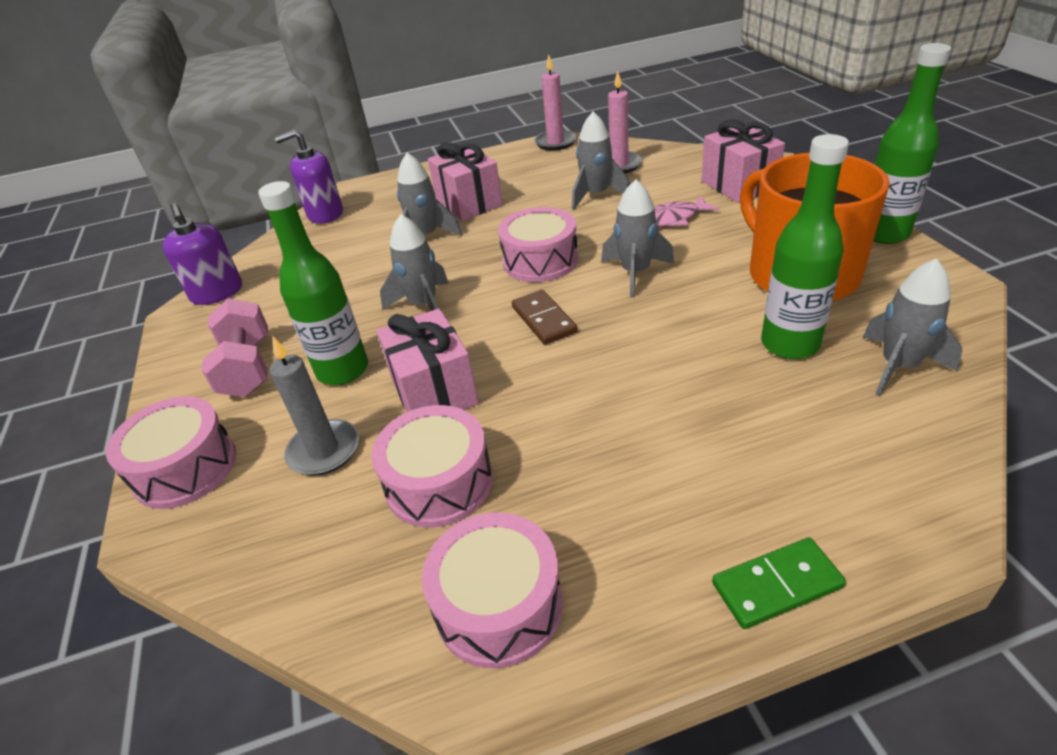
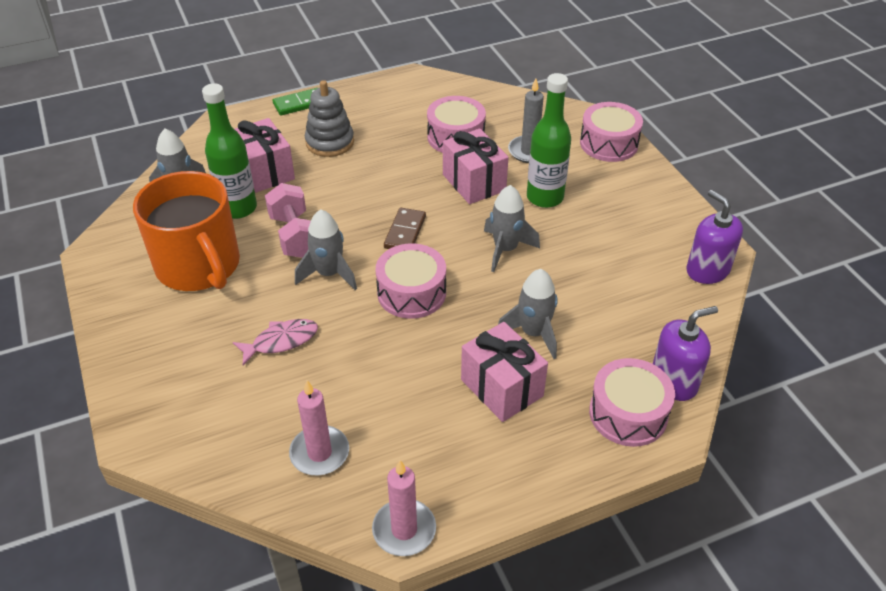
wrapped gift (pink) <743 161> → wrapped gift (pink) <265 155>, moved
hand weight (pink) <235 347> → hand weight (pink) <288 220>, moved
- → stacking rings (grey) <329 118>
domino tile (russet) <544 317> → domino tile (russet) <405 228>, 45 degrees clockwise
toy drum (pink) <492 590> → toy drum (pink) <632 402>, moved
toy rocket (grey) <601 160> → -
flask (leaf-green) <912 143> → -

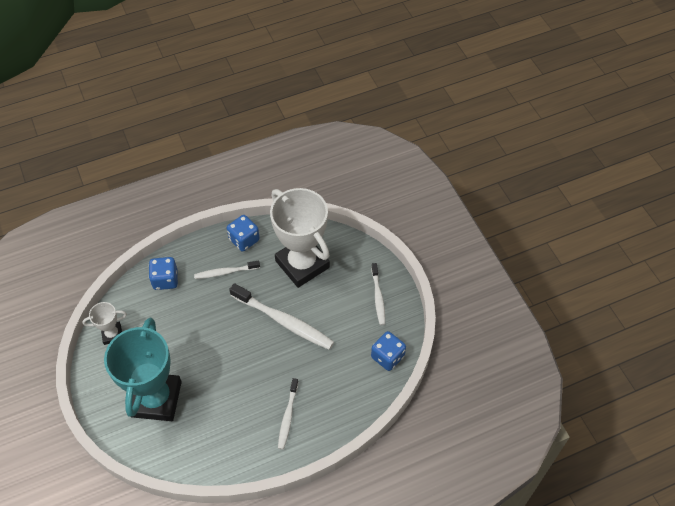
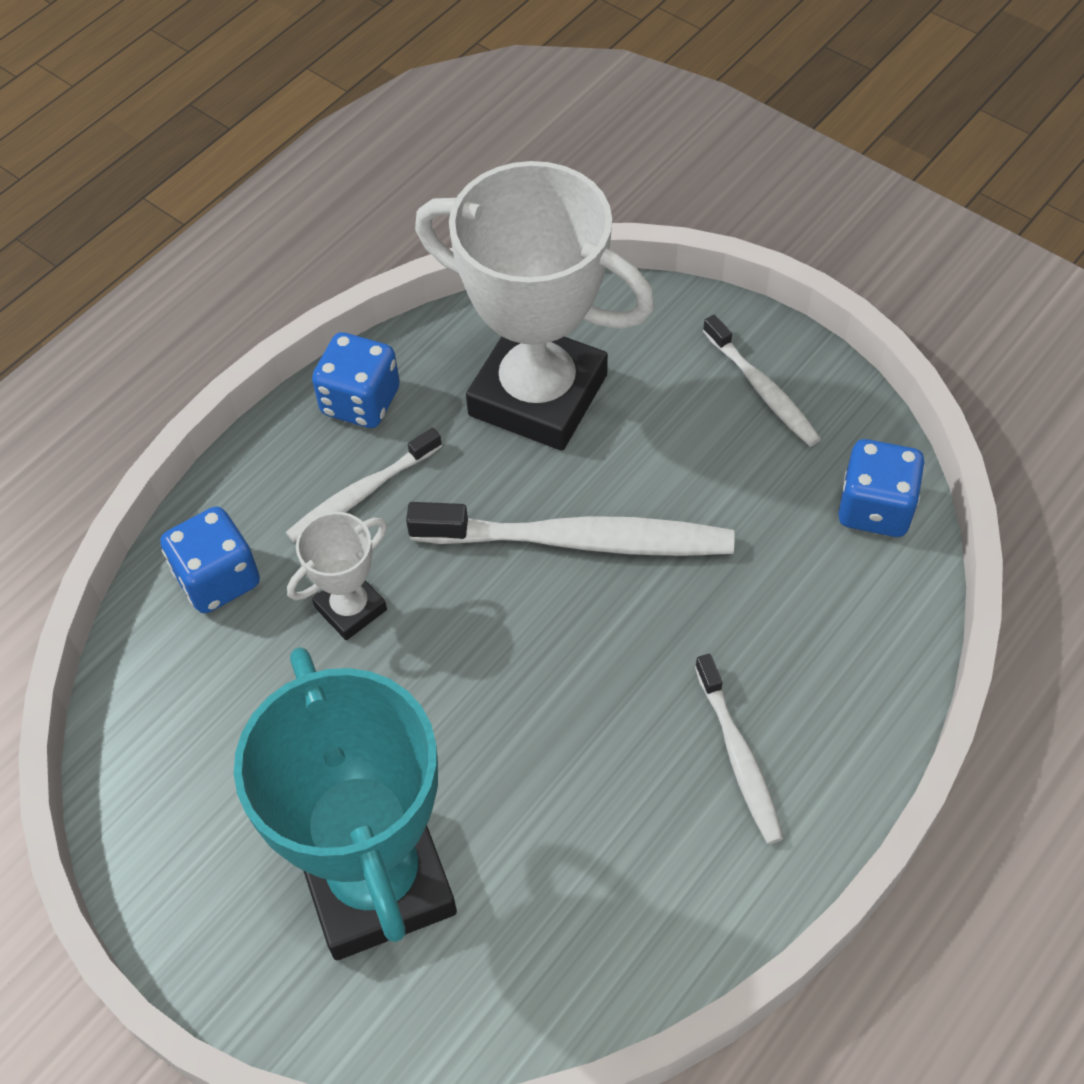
trophy (white) <104 323> → trophy (white) <337 576>, moved

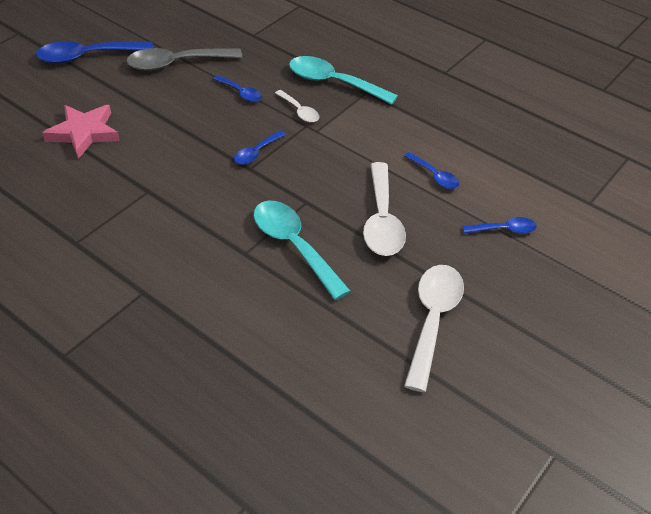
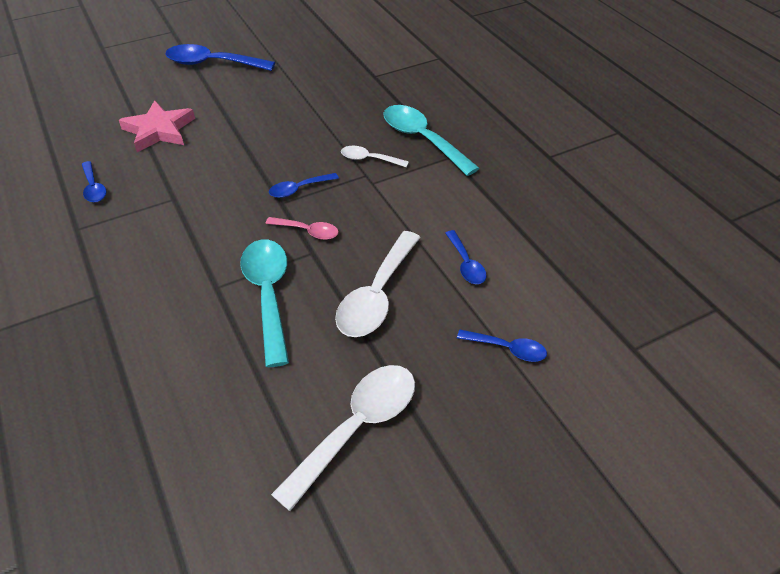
tablespoon (royal blue) <237 88> → tablespoon (royal blue) <94 181>, moved
- → tablespoon (pink) <302 228>
tablespoon (white) <297 106> → tablespoon (white) <375 157>, 120 degrees clockwise
tablespoon (grey) <184 59> → -

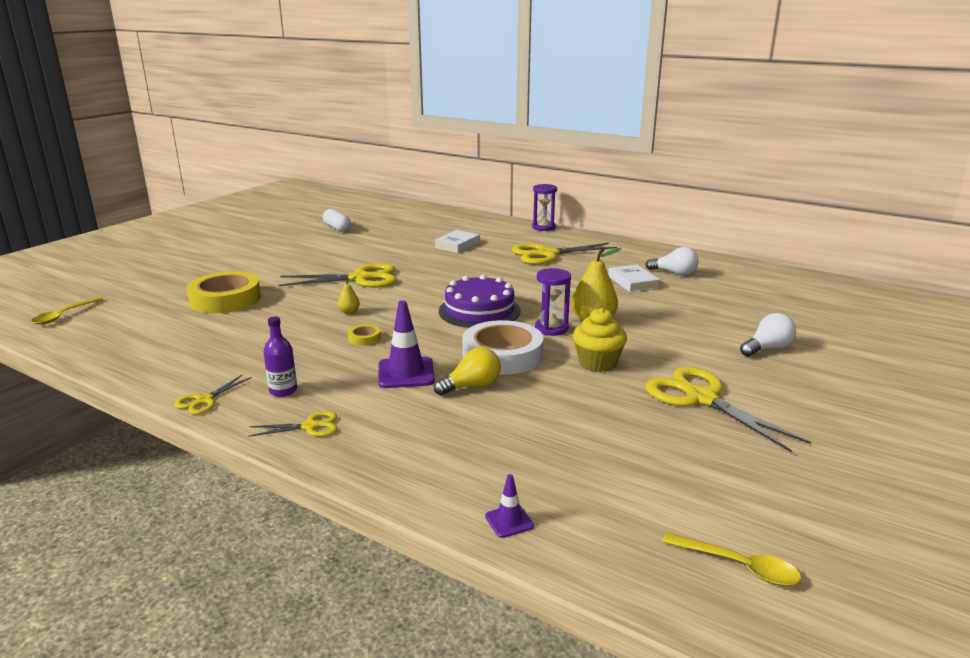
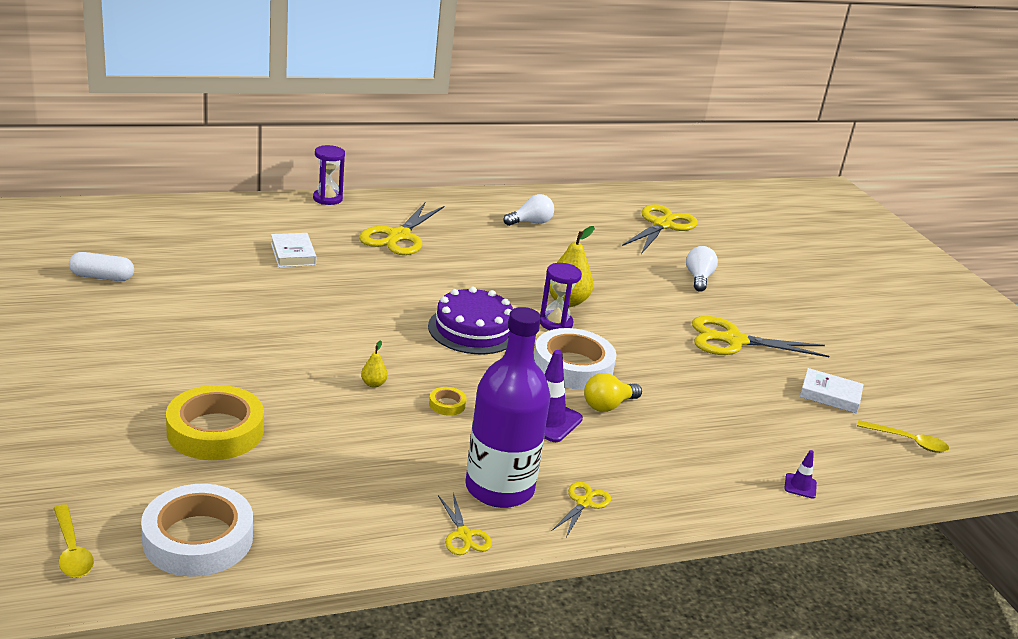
- → roll of tape (white) <197 530>
flask (royal purple) <280 357> → flask (royal purple) <507 407>, x2.33
lightbulb (golden) <467 371> → lightbulb (golden) <613 392>, 135 degrees counterclockwise
shears (golden) <338 275> → shears (golden) <660 229>, moved
hardcover (white) <634 278> → hardcover (white) <832 390>, moved
tablespoon (golden) <731 559> → tablespoon (golden) <903 436>, 45 degrees clockwise
muffin (golden) <600 340> → -

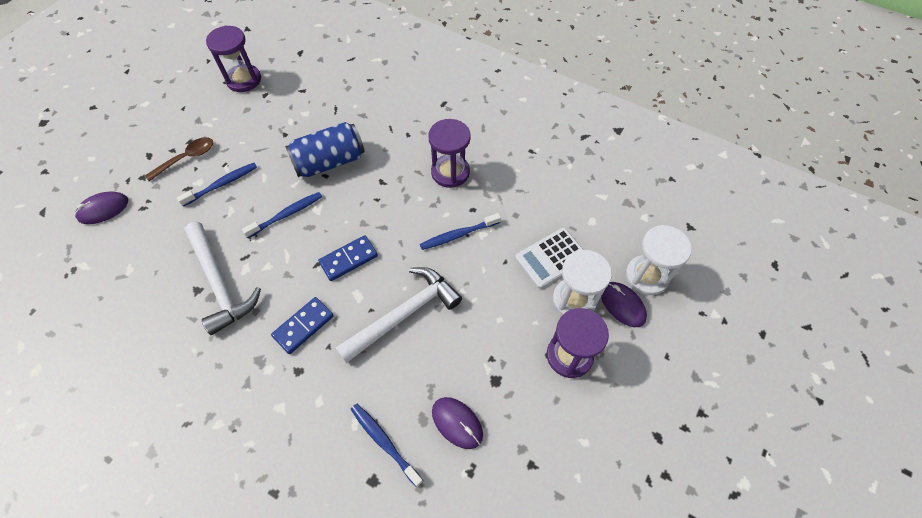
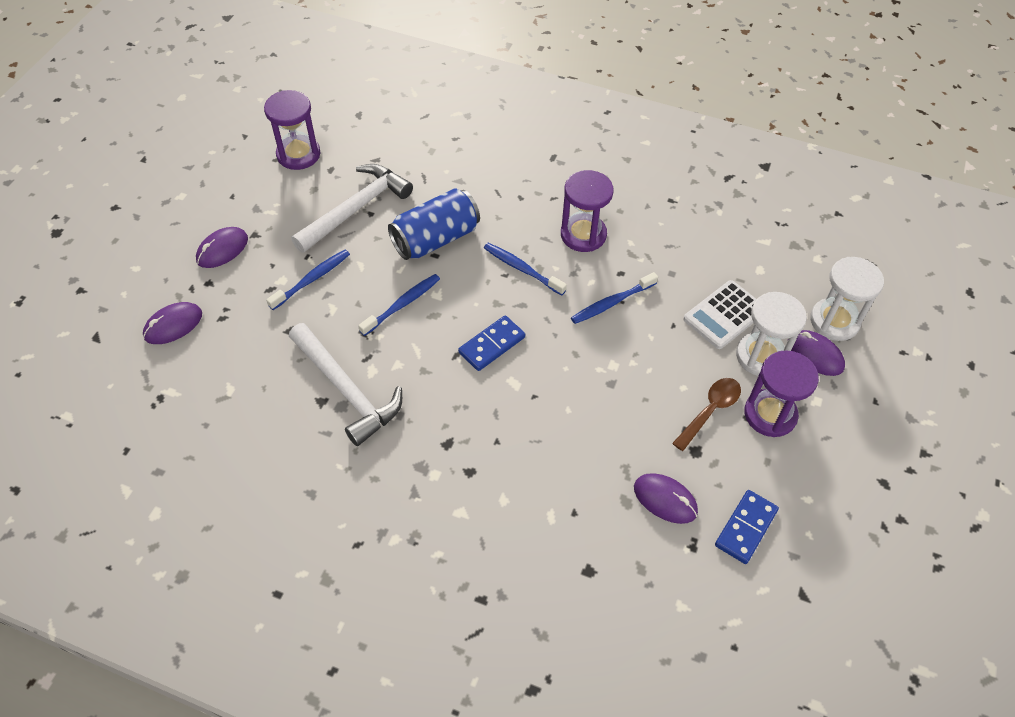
- → mouse (royal purple) <222 247>
carpenter's hammer (white) <399 315> → carpenter's hammer (white) <352 208>, moved
tooth brush (royal blue) <387 445> → tooth brush (royal blue) <525 269>, moved
tablespoon (russet) <179 159> → tablespoon (russet) <706 414>, moved
domino tile (royal blue) <302 325> → domino tile (royal blue) <747 527>, moved

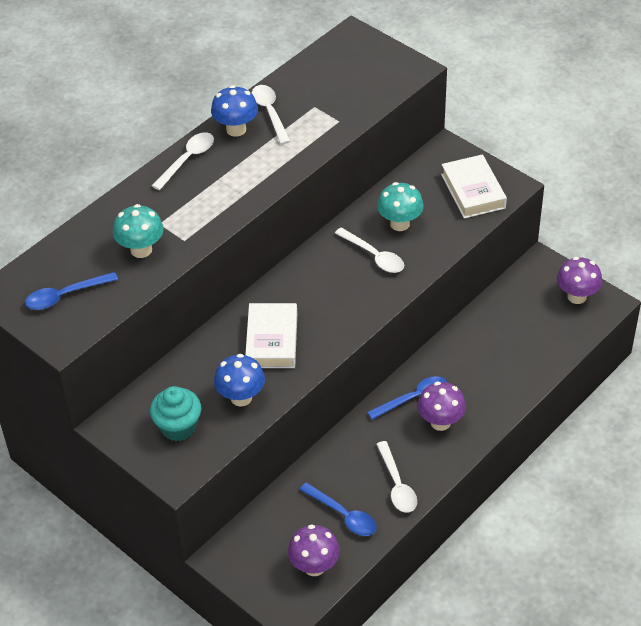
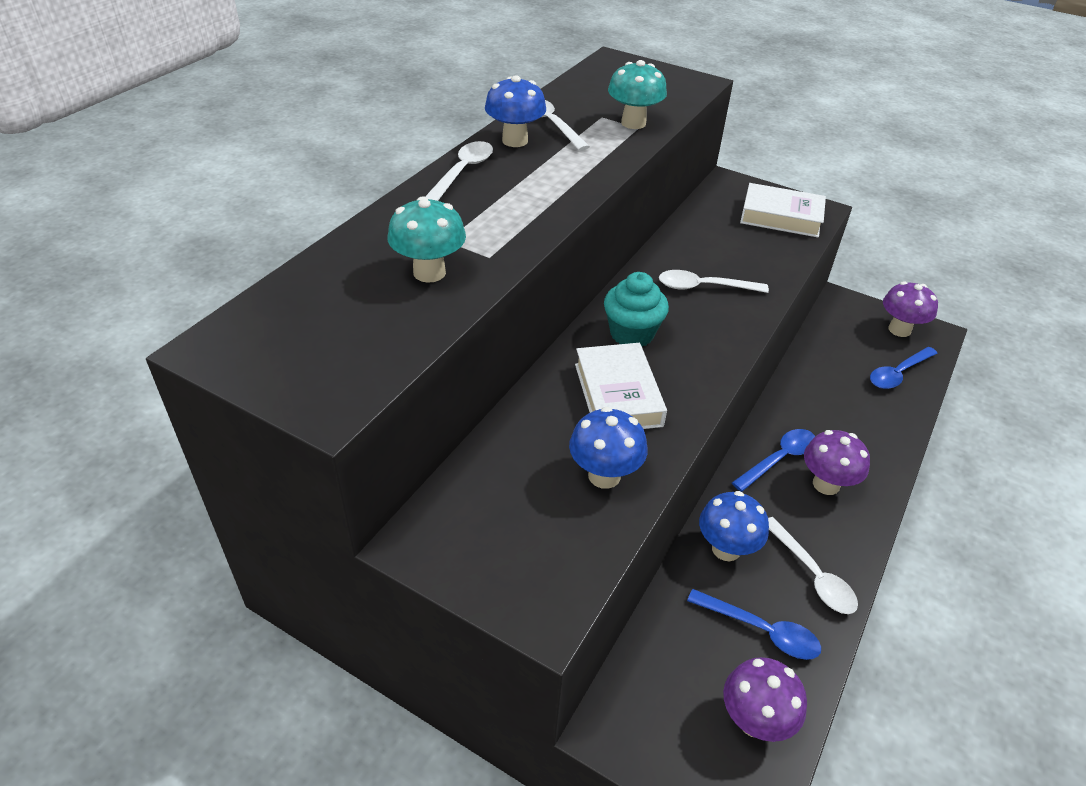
muffin (aqua) <175 413> → muffin (aqua) <636 309>, moved
fungus (aqua) <400 206> → fungus (aqua) <637 94>, moved
tablespoon (white) <369 250> → tablespoon (white) <714 281>, 150 degrees clockwise
- → fungus (royal blue) <734 526>
hardcover (white) <474 186> → hardcover (white) <783 210>, 45 degrees counterclockwise
tablespoon (royal blue) <71 291> → tablespoon (royal blue) <904 368>, moved

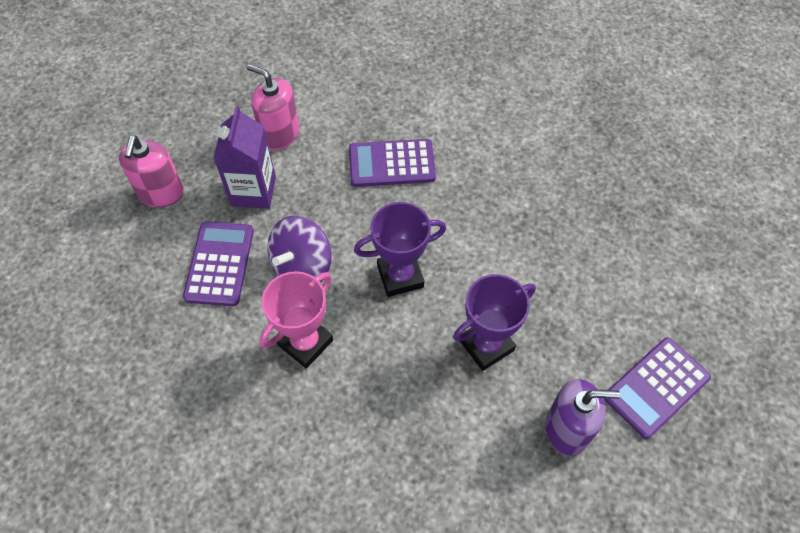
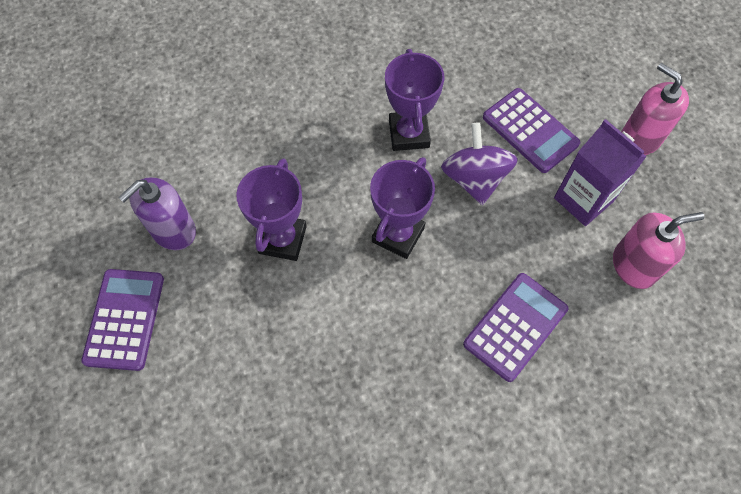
trophy (pink) <296 320> → trophy (royal purple) <414 100>

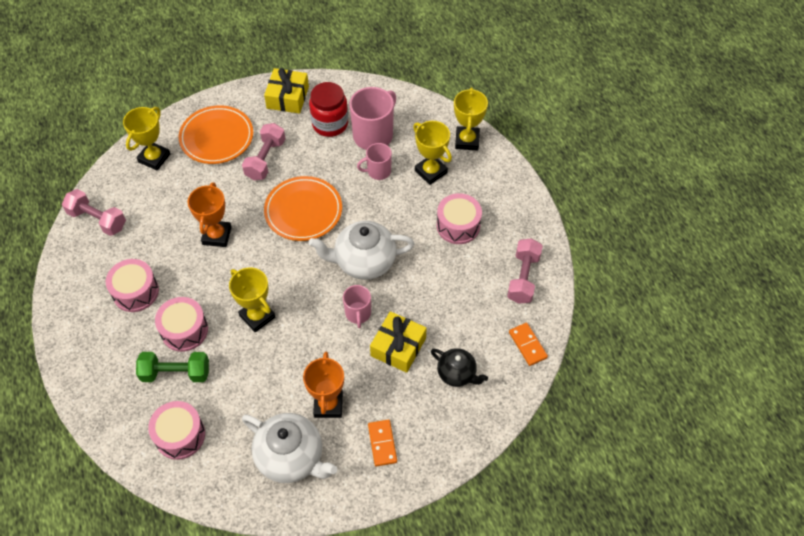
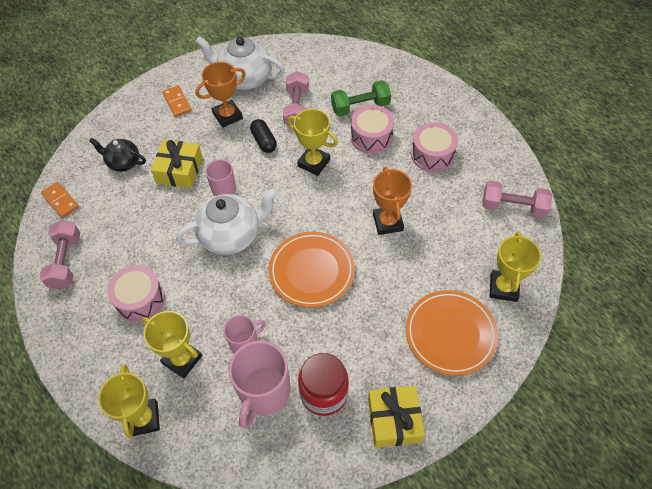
trophy (orange-coloured) <323 385> → trophy (orange-coloured) <220 95>, 75 degrees clockwise
- → capsule (jet-black) <263 136>
hand weight (pink) <263 151> → hand weight (pink) <296 98>, moved
toy drum (pink) <176 430> → -

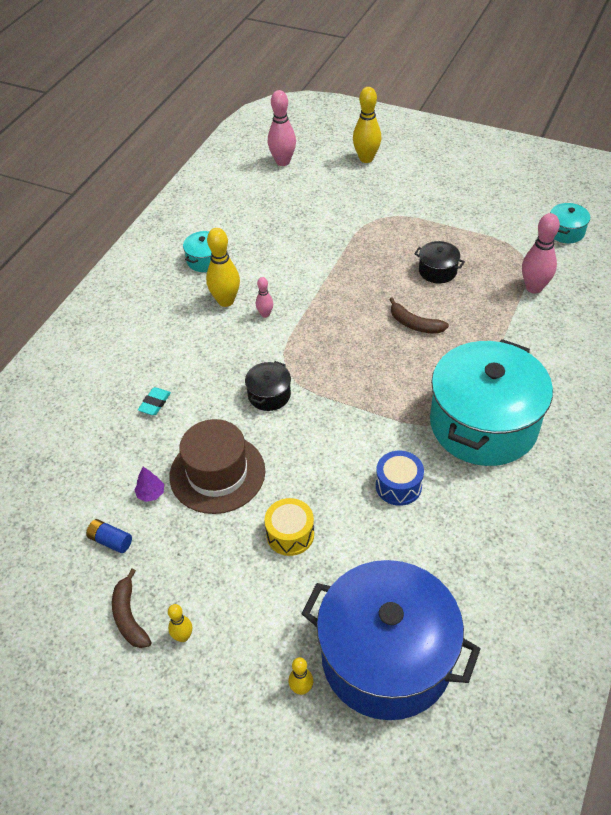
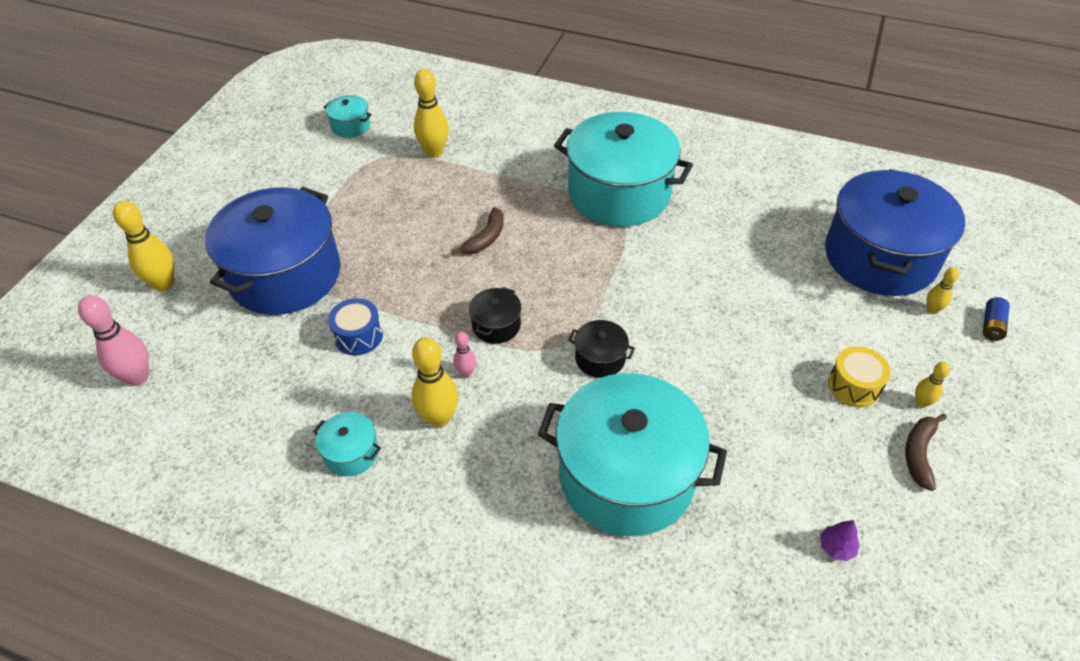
- → pot (royal blue) <272 251>
toy drum (royal blue) <400 478> → toy drum (royal blue) <355 326>, moved
tenpin (pink) <541 253> → tenpin (golden) <431 113>
pot (jet-black) <439 262> → pot (jet-black) <495 315>, moved
pencil eraser (aqua) <154 401> → pot (aqua) <632 454>
tree (royal purple) <149 484> → tree (royal purple) <840 540>, moved
toy drum (golden) <289 527> → toy drum (golden) <859 376>, moved
banana fruit (russet) <132 608> → banana fruit (russet) <926 452>, 135 degrees clockwise
battery (royal blue) <109 536> → battery (royal blue) <996 319>, moved
hat (russet) <217 466> → -

